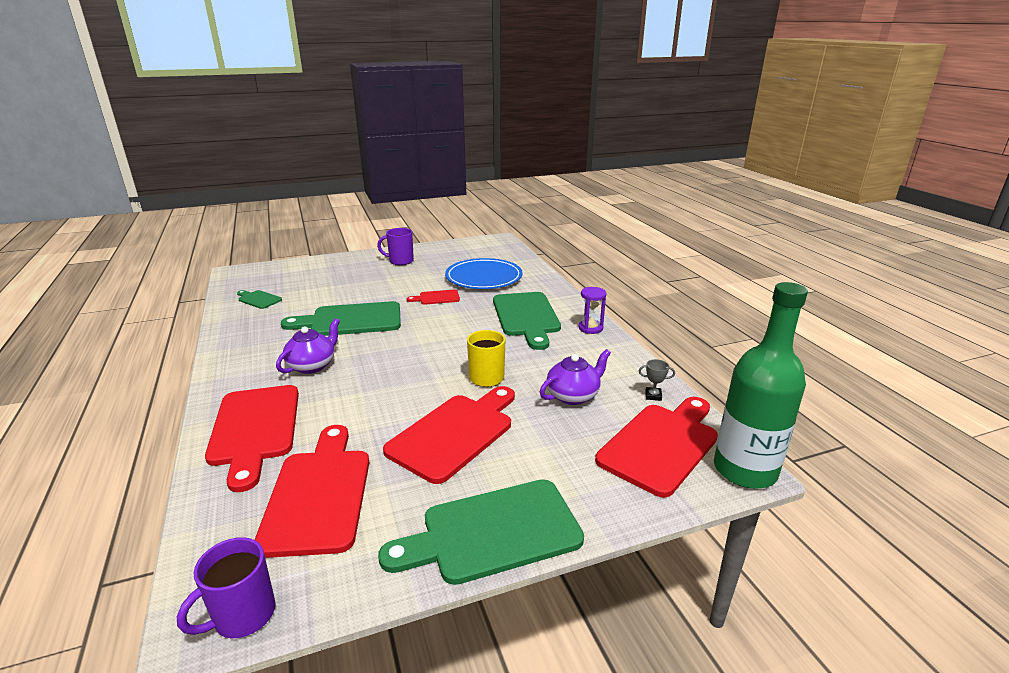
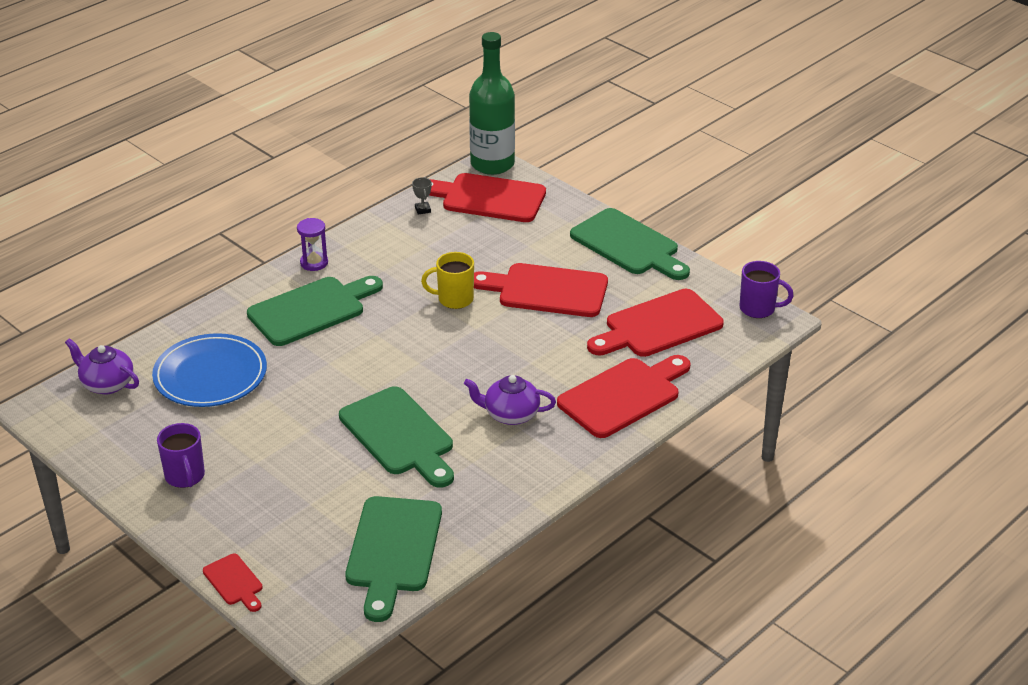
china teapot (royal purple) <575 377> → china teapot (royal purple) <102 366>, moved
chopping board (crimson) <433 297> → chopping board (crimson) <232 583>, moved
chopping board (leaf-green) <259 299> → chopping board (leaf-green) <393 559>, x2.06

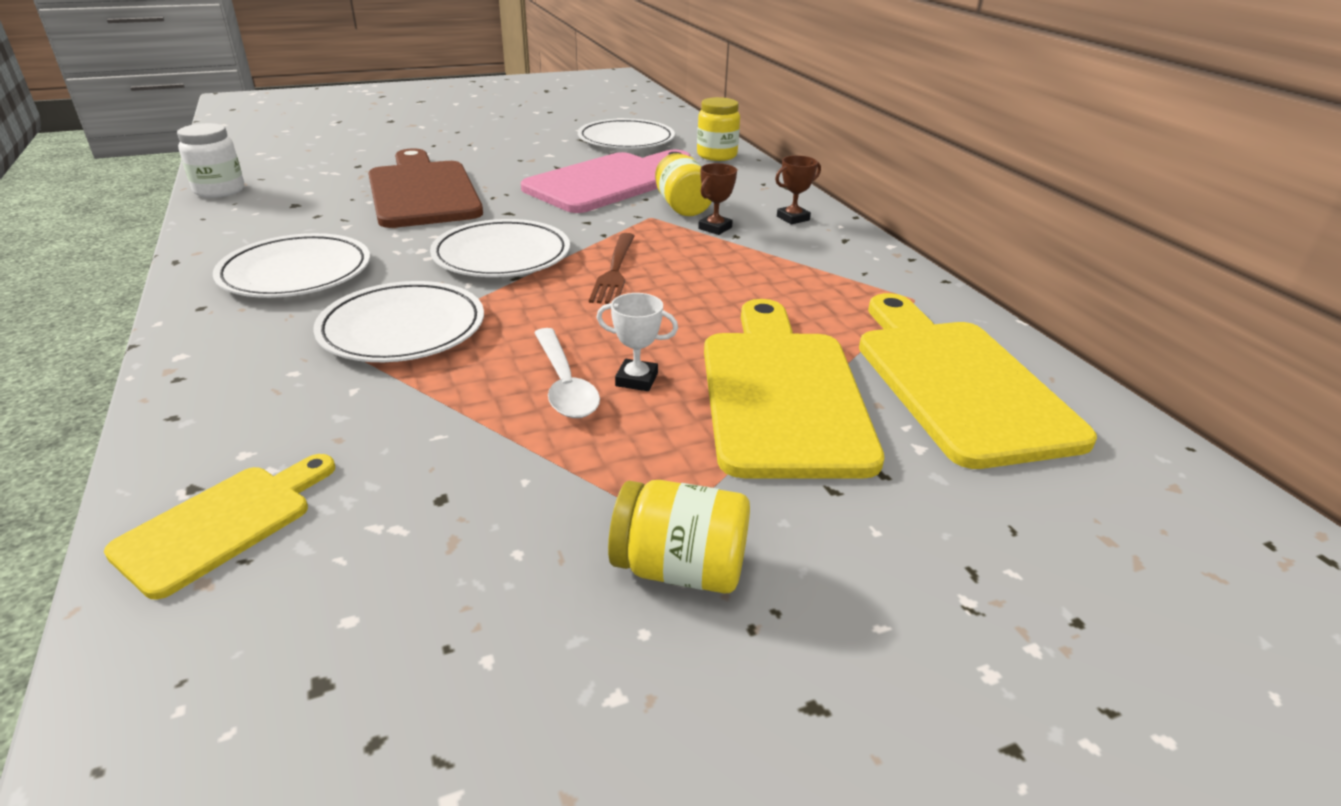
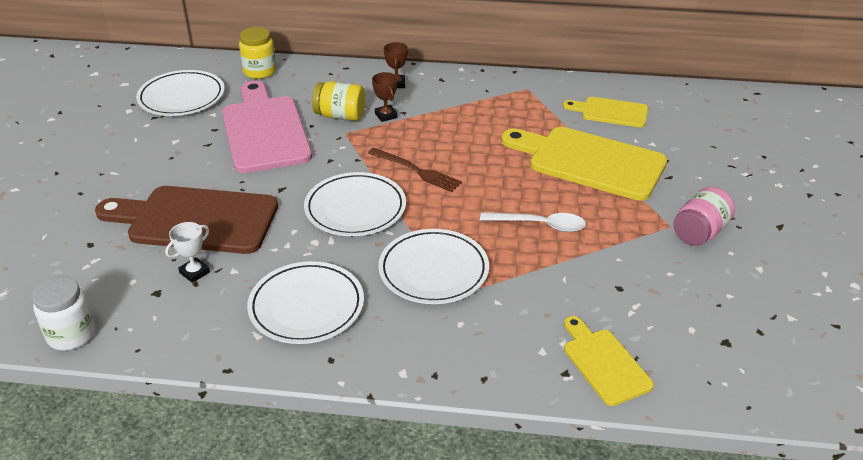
trophy (white) <637 342> → trophy (white) <187 252>, moved
chopping board (golden) <978 381> → chopping board (golden) <605 112>, x0.55
jar (golden) <679 537> → jar (pink) <704 216>

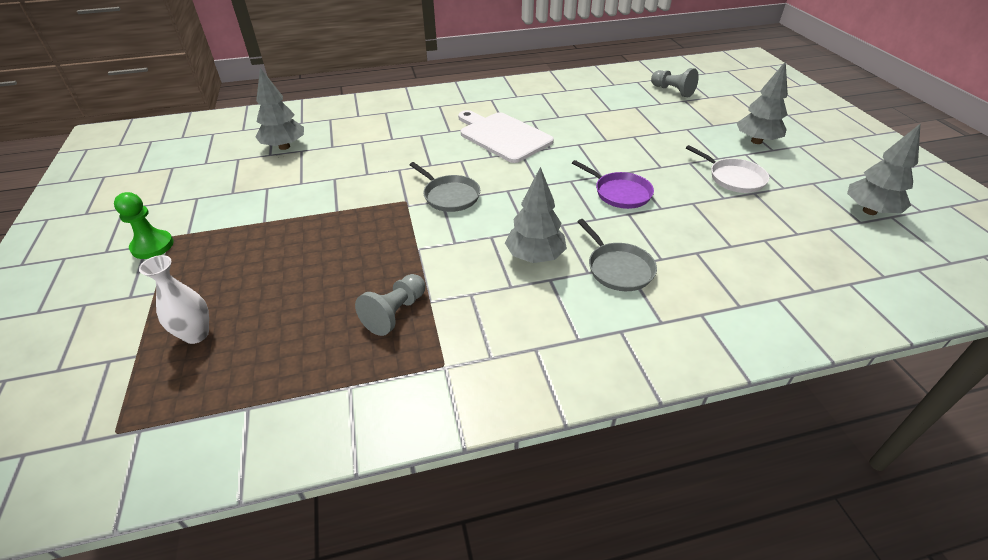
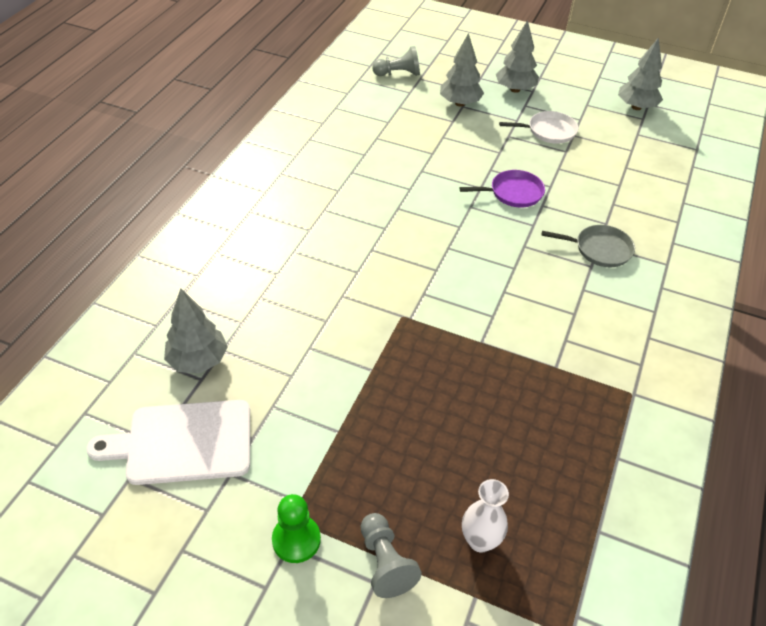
chopping board (white) <506 136> → chopping board (white) <168 442>, moved
chess pawn (grey) <390 305> → chess pawn (grey) <391 555>, moved
tree (grey) <536 215> → tree (grey) <462 70>, moved
pan (grey) <444 187> → -

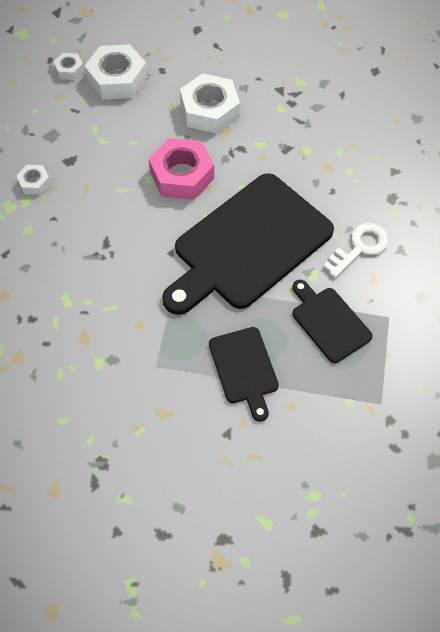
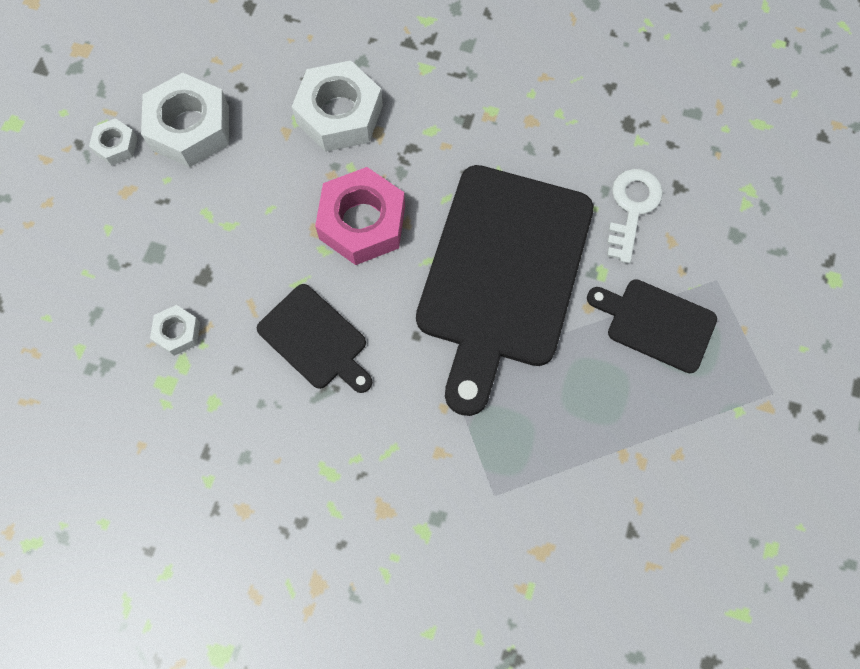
chopping board (jet-black) <244 374> → chopping board (jet-black) <314 338>, moved

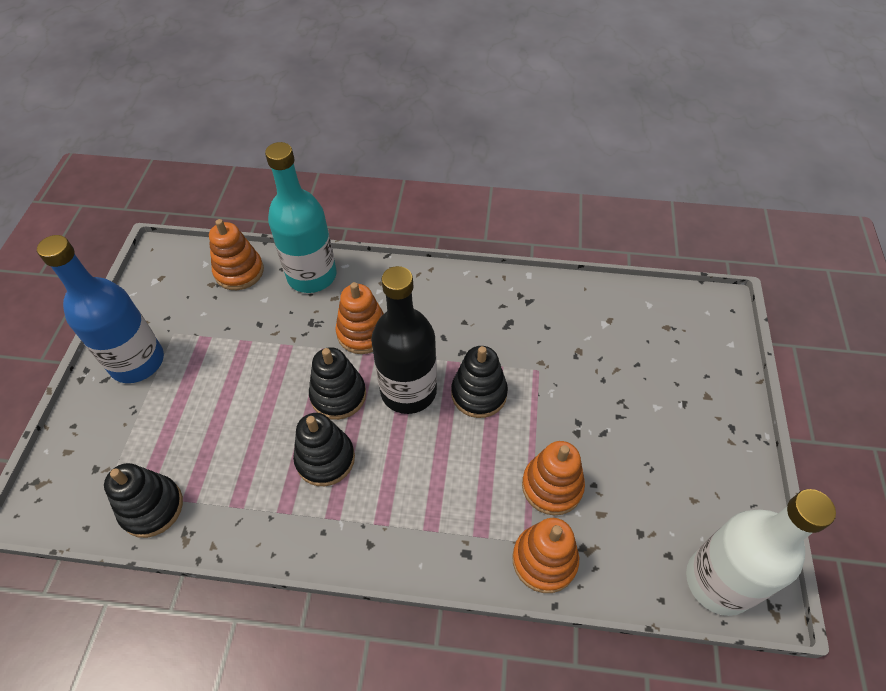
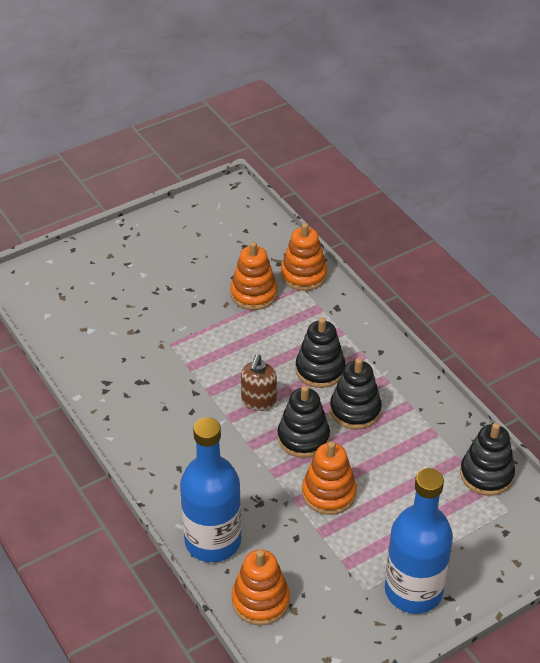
flask (aqua) <301 217> → flask (royal blue) <211 489>
flask (jet-black) <404 340> → soap pump (russet) <259 382>
stacking rings (jet-black) <479 382> → stacking rings (jet-black) <321 352>, moved
stacking rings (orange-coloured) <359 318> → stacking rings (orange-coloured) <329 478>, moved
flask (white) <761 552> → -

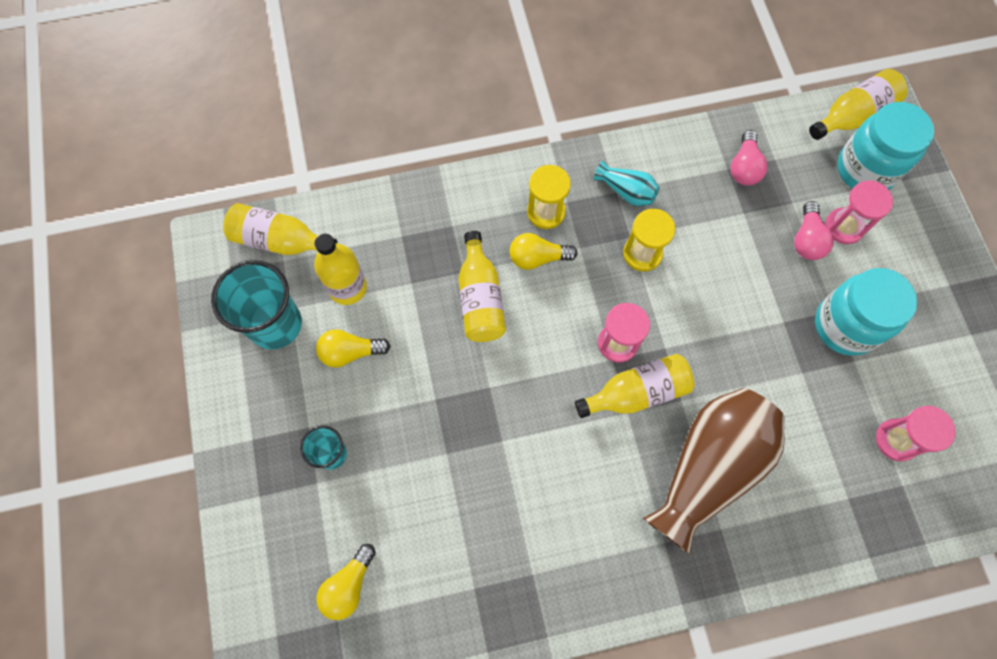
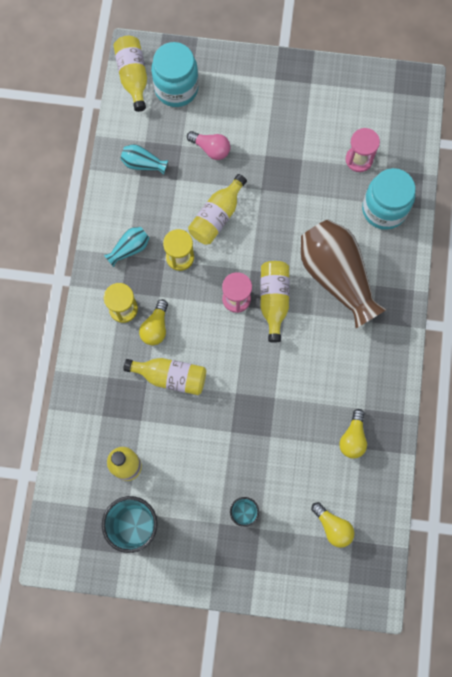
lightbulb (pink) <749 158> → tall vase (aqua) <144 159>
flask (golden) <280 229> → flask (golden) <217 209>, moved
lightbulb (golden) <353 348> → lightbulb (golden) <353 433>, moved
jar (aqua) <866 312> → jar (aqua) <389 199>, moved
hourglass (pink) <859 212> → -

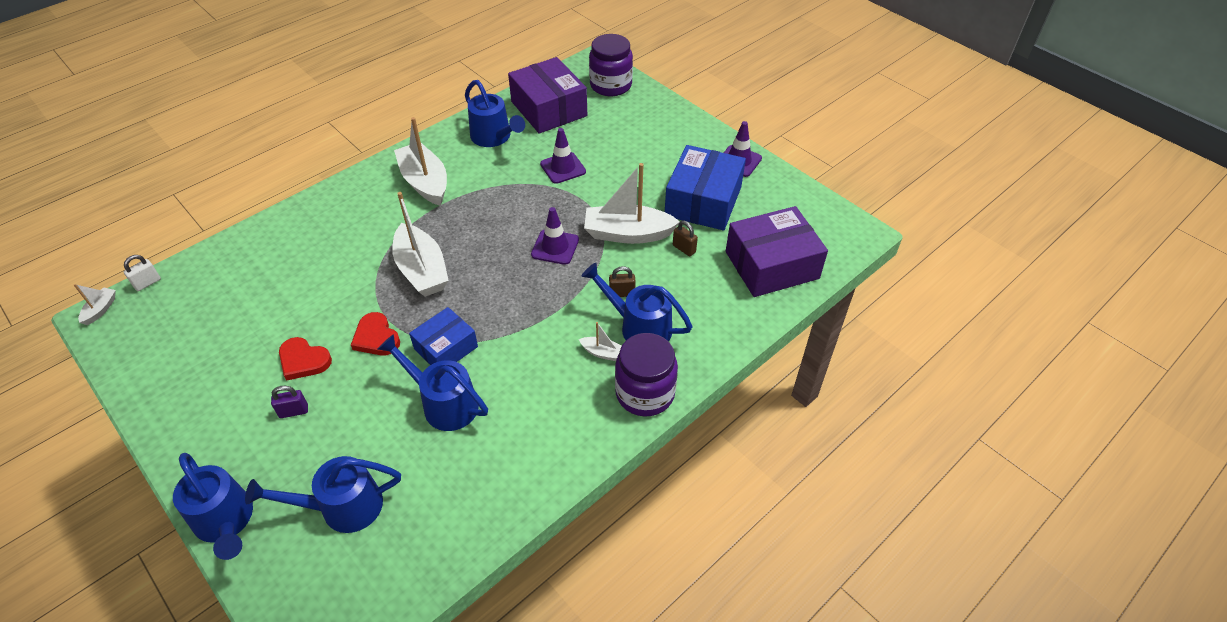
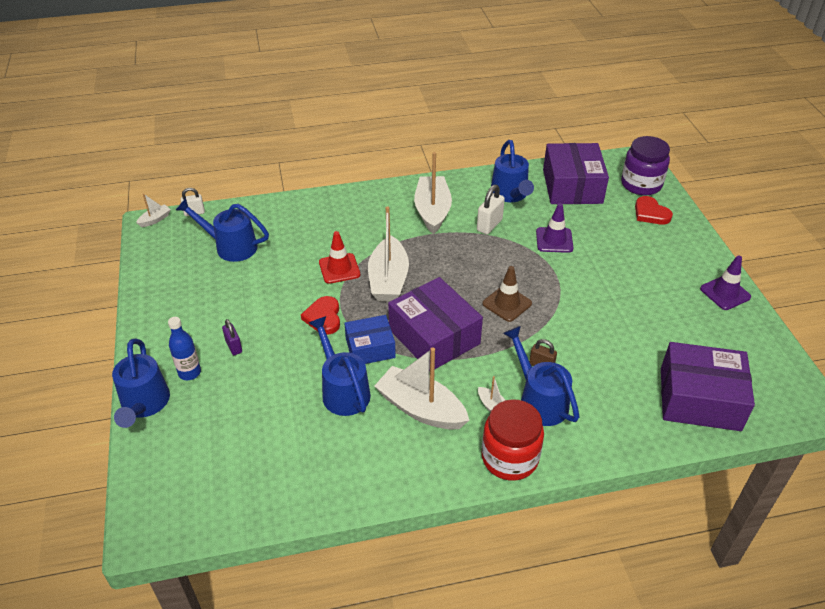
- → flask (royal blue) <184 348>
watering pot (royal blue) <323 494> → watering pot (royal blue) <222 230>, moved
padlock (royal purple) <289 402> → padlock (royal purple) <232 337>, 45 degrees clockwise
- → traffic cone (crimson) <339 257>
boat (white) <632 203> → boat (white) <422 388>, moved
- → box (royal purple) <435 323>
- → padlock (white) <491 210>
jar (royal purple) <646 374> → jar (crimson) <513 440>
traffic cone (royal purple) <555 236> → traffic cone (russet) <507 294>
heart shape (crimson) <305 359> → heart shape (crimson) <654 210>, moved
box (royal blue) <705 187> → -
padlock (russet) <685 238> → -

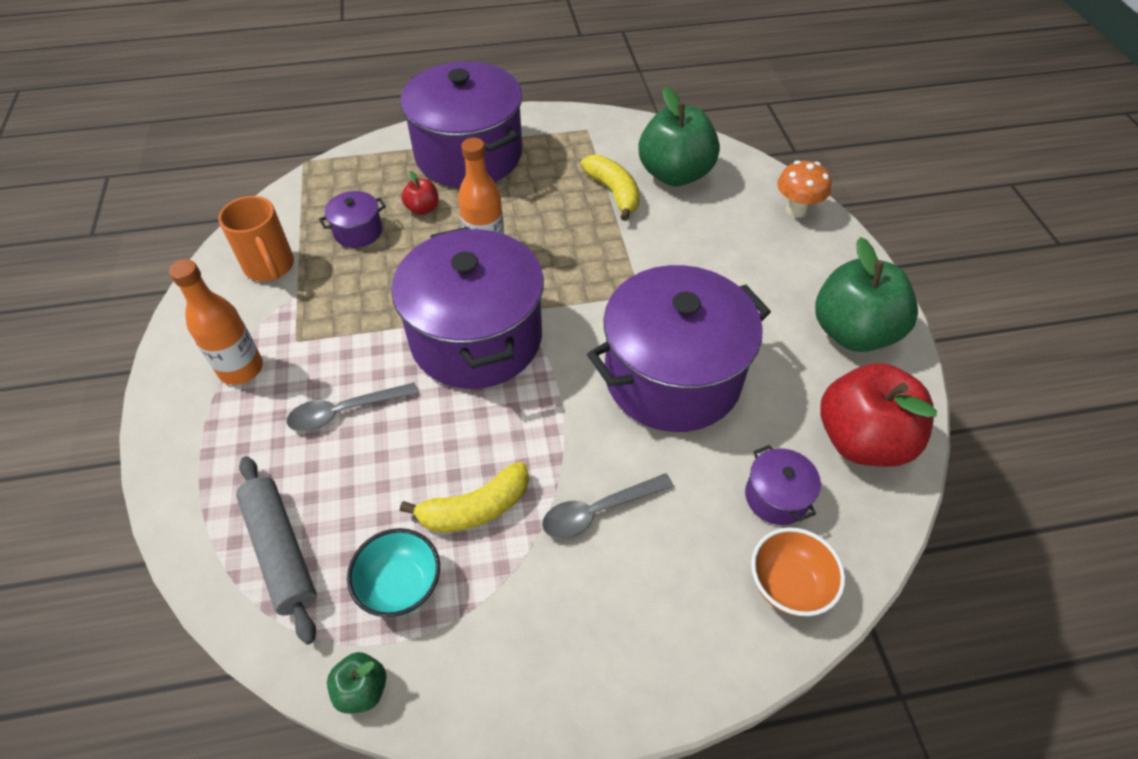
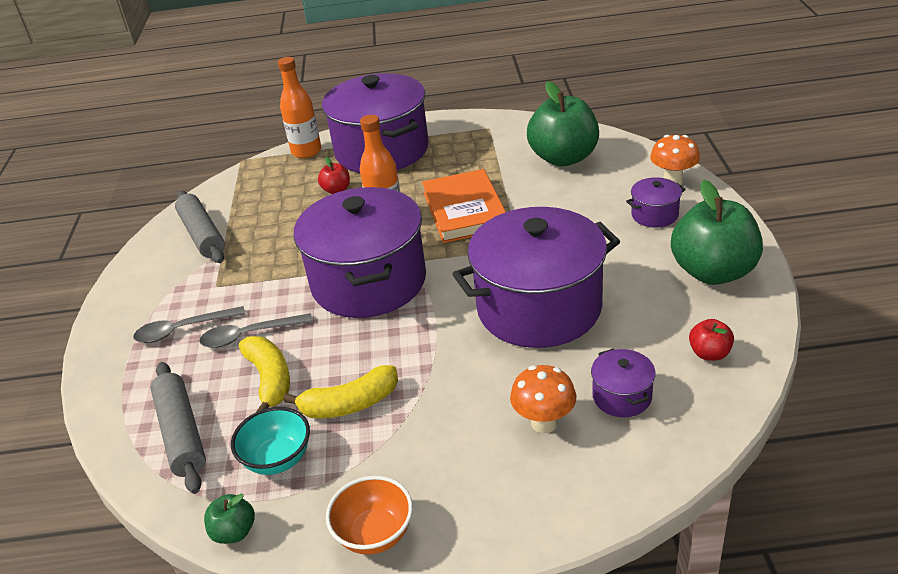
tablespoon (grey) <608 506> → tablespoon (grey) <189 324>, moved
mug (orange-coloured) <256 238> → pastry roller (grey) <200 227>
banana fruit (golden) <610 188> → banana fruit (golden) <264 374>, moved
flask (orange-coloured) <216 322> → flask (orange-coloured) <299 107>, moved
serving bowl (orange-coloured) <798 571> → serving bowl (orange-coloured) <369 515>, moved
- → hardcover (orange-coloured) <464 206>
- → fungus (orange-coloured) <543 399>
pot (royal purple) <352 219> → pot (royal purple) <656 202>, moved
apple (crimson) <878 415> → apple (crimson) <711 340>, x0.45

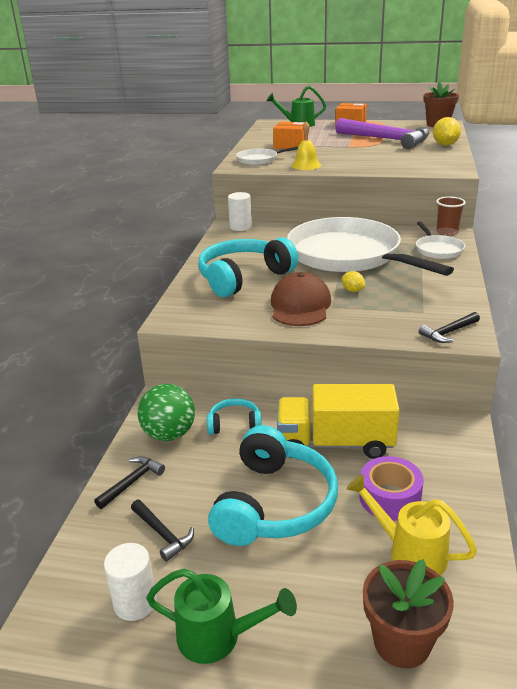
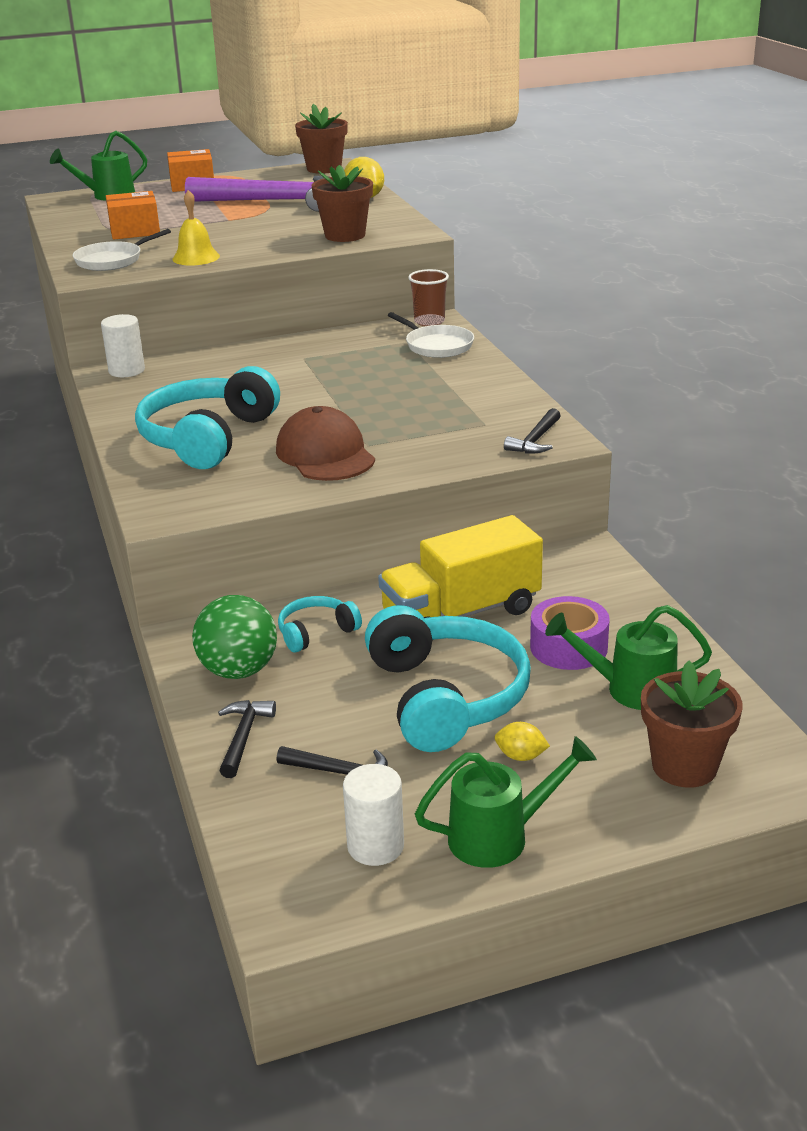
- → plant pot (russet) <342 203>
lemon (golden) <353 281> → lemon (golden) <522 741>, moved
watering pot (golden) <411 524> → watering pot (leaf-green) <628 657>
pan (white) <370 246> → -

